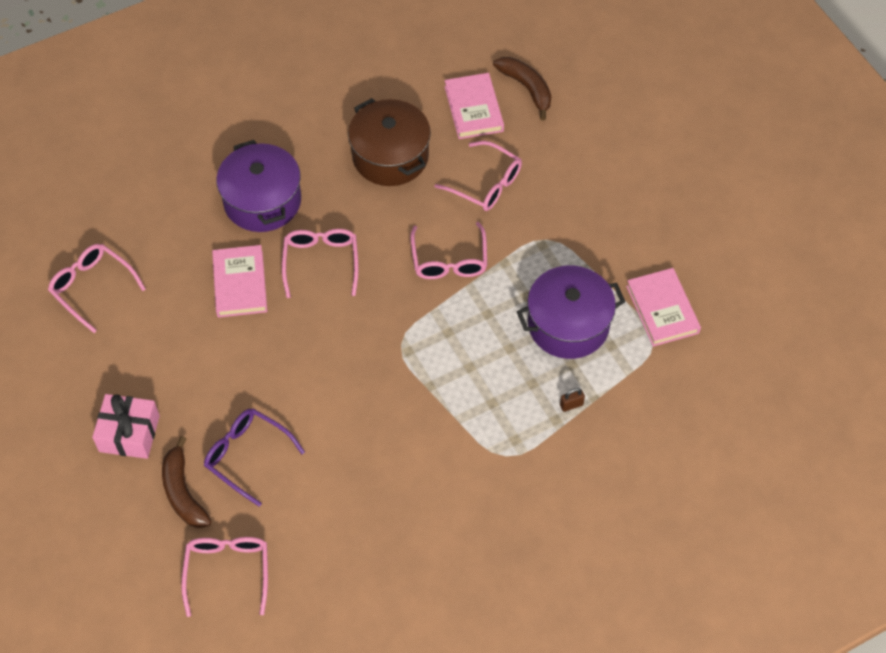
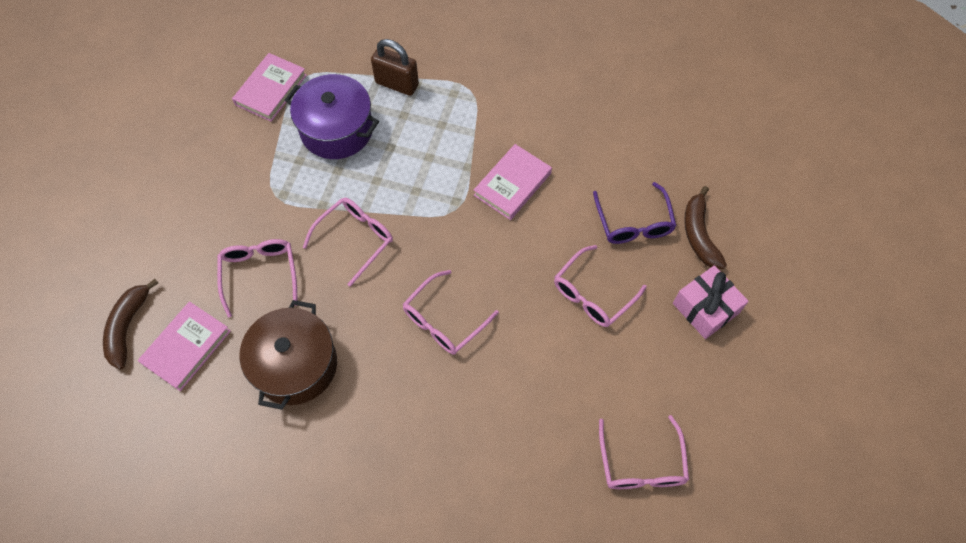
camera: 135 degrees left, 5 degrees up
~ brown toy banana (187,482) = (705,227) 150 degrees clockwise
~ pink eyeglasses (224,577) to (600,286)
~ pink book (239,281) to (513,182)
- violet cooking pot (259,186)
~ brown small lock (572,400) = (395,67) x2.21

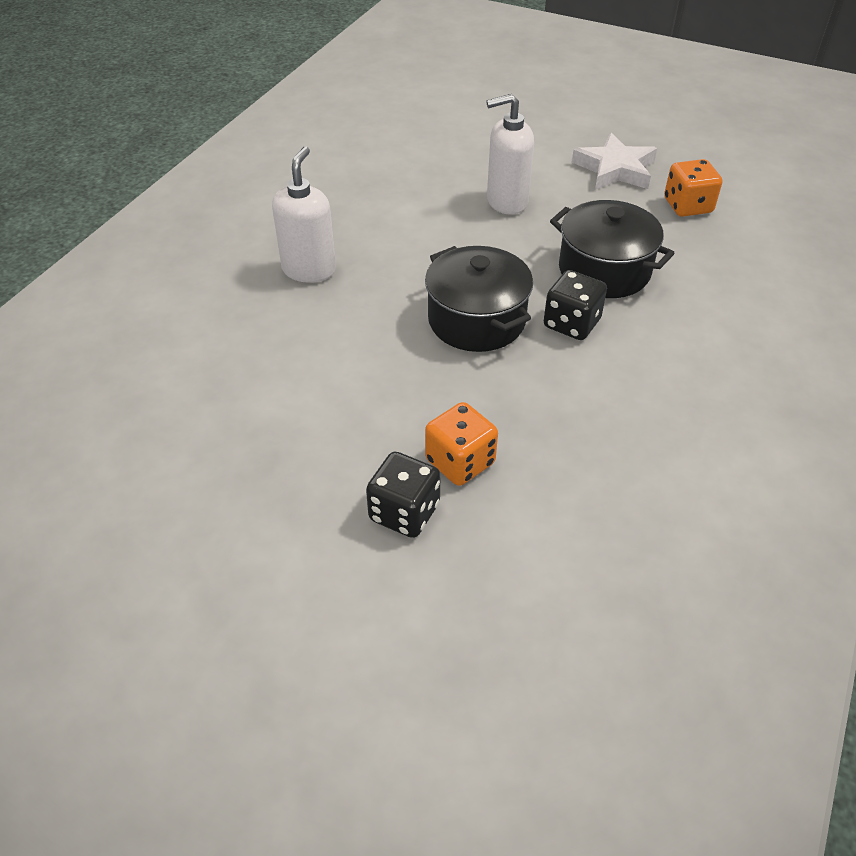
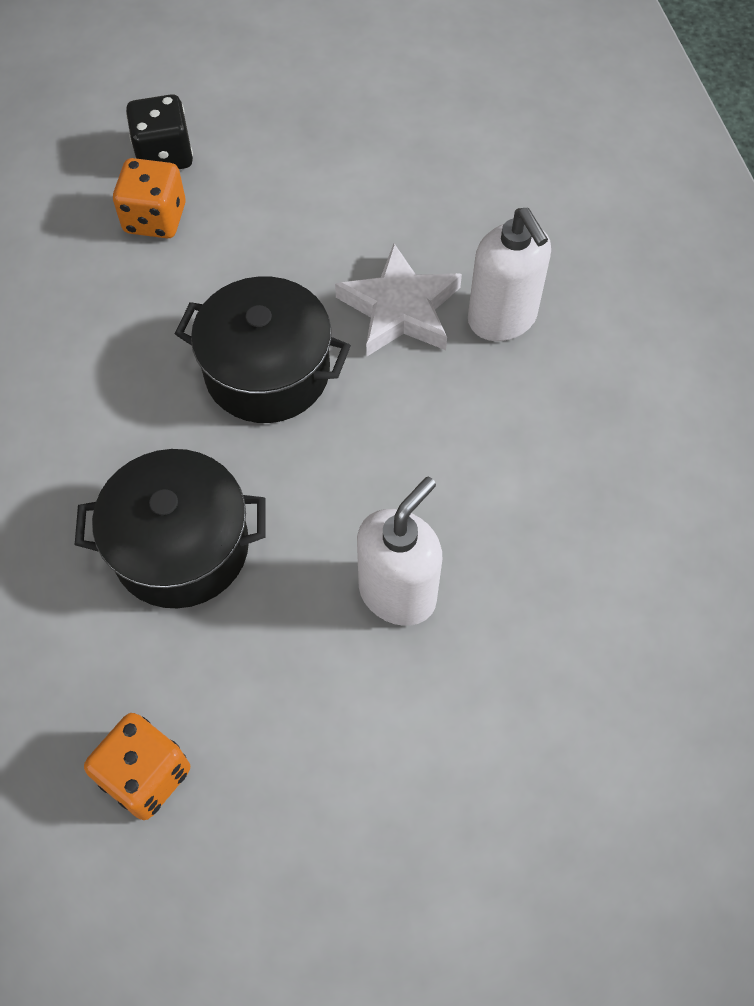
camera: 140 degrees right, 15 degrees up
- jet-black dice (575,305)
~ snow-white star (614,161) to (398,300)

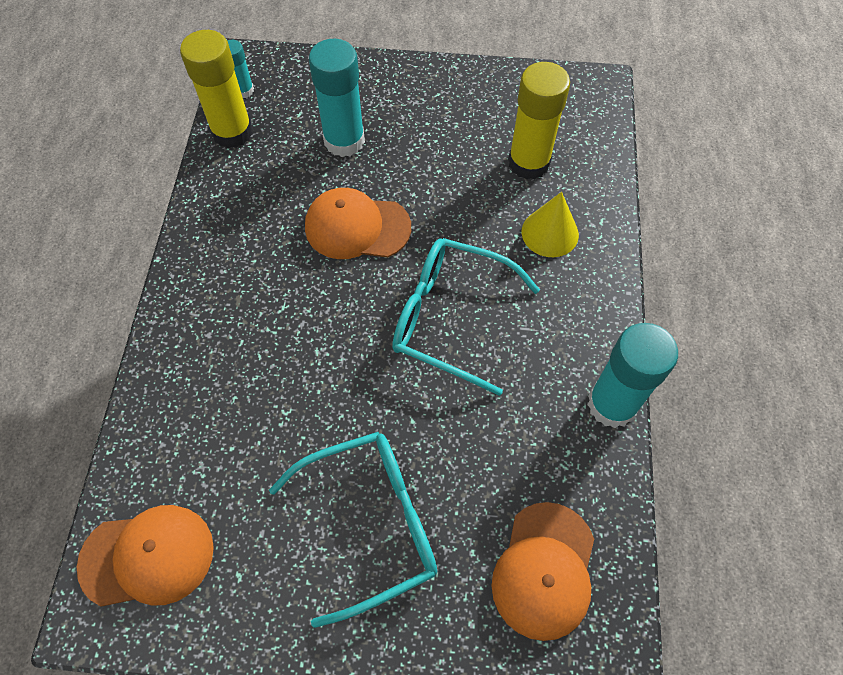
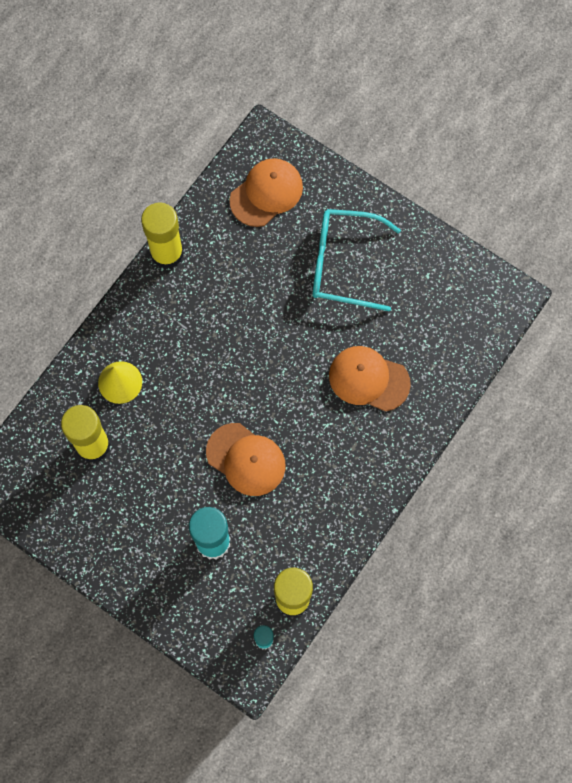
camera: 150 degrees left, 10 degrees up
~ orange peaked cap (145,556) to (370,379)
- turquoise eyeglasses (466,317)
~ turquoise glue stick (632,375) to golden glue stick (162,235)

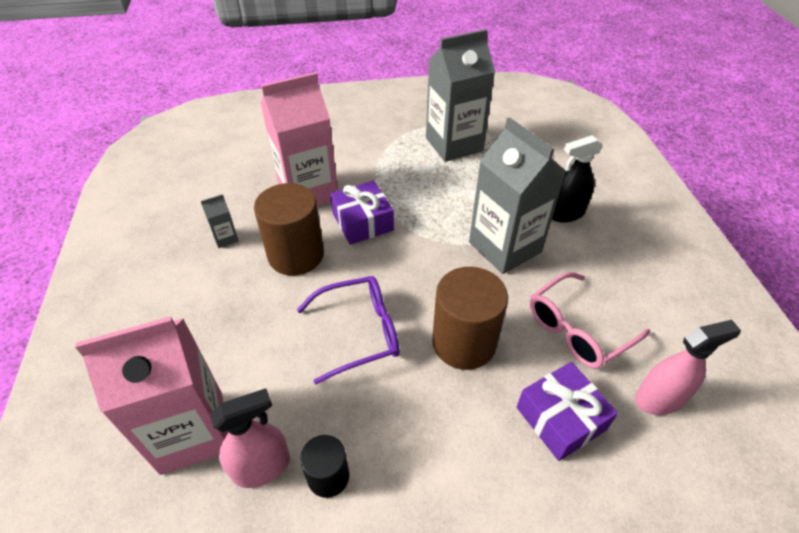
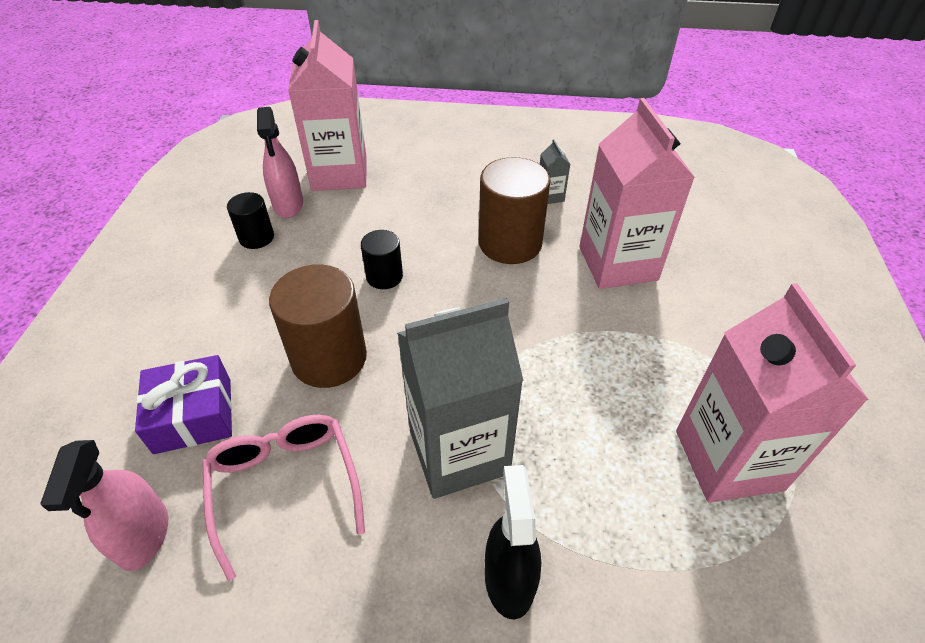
camera: 105 degrees right, 0 degrees up
~ violet eyeglasses (348,330) to jet-black cylinder (382,259)
- violet present (362,213)
~ gray juice carton (460,95) to pink juice carton (772,393)

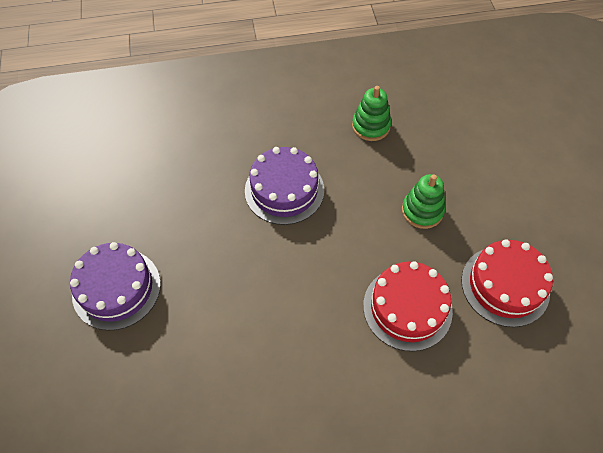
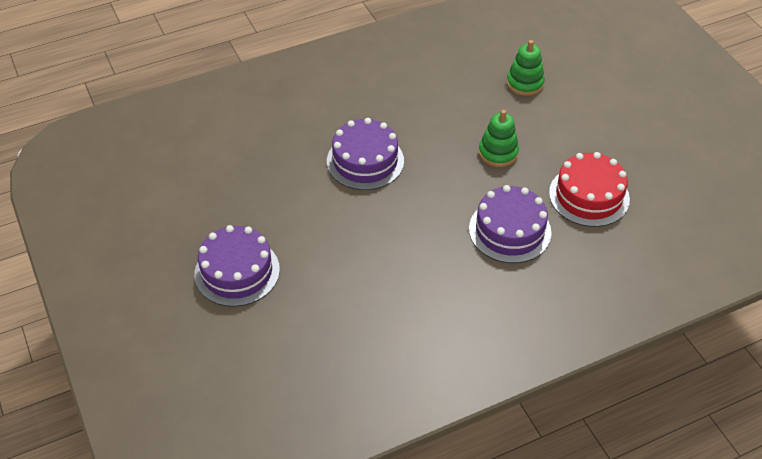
camera: 15 degrees left, 10 degrees down
~ leaf-green stacking rings (371,113) to (526,68)
~ crimson layer cake (408,306) to violet layer cake (510,224)

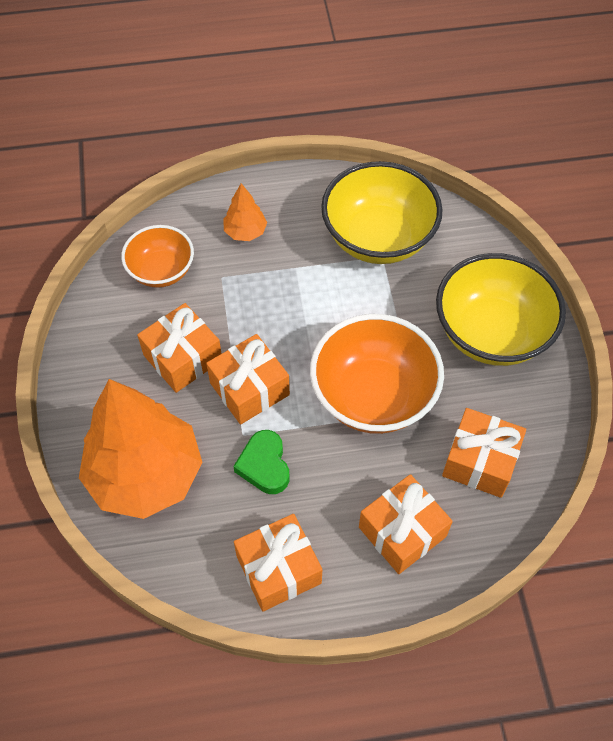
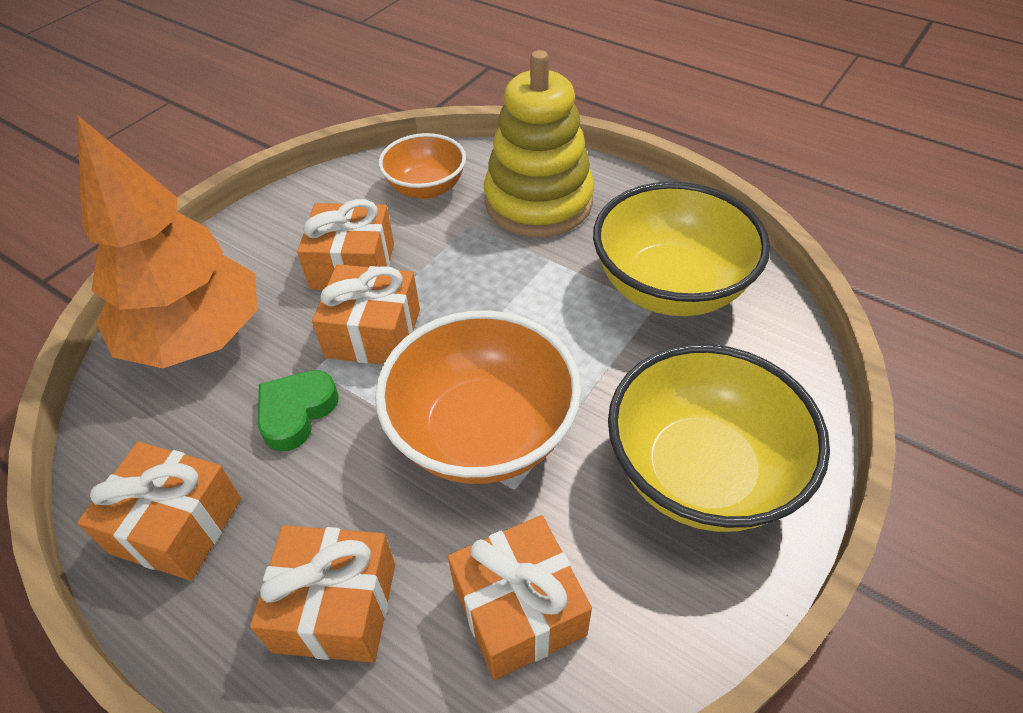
camera: 45 degrees right, 10 degrees down
~ orange toy tree (245,212) to golden stacking rings (539,143)

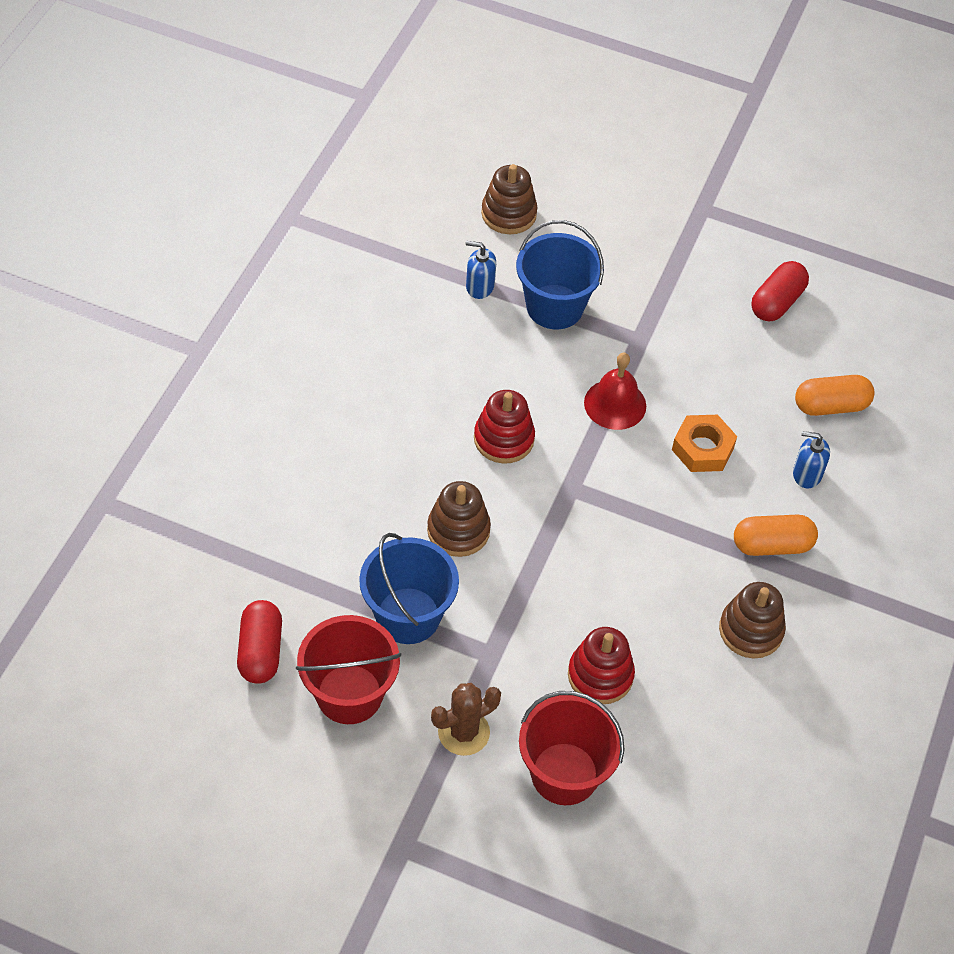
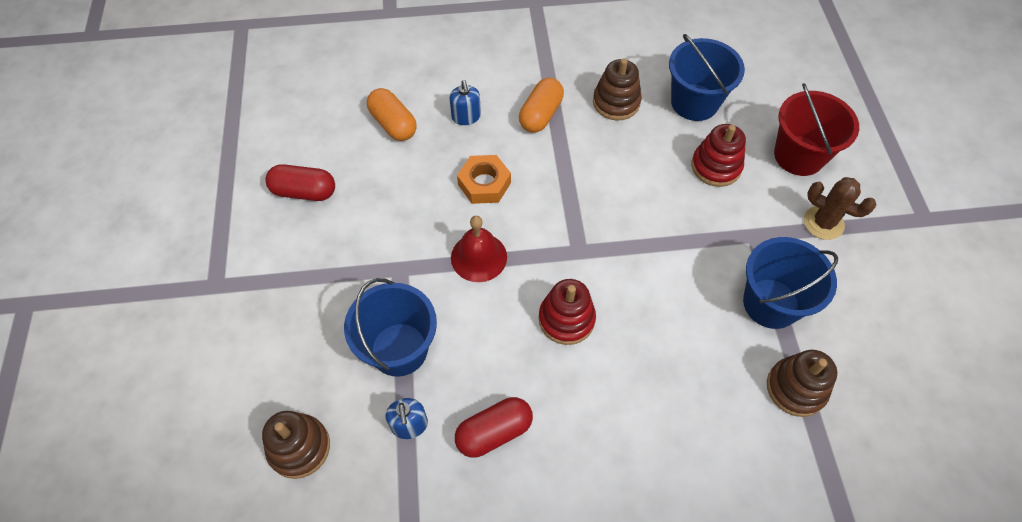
camera: 115 degrees left, 5 degrees up
~ crimson capsule (259,642) to (494,427)
- crimson pail (348,669)
~ brown stacking rings (459,519) to (802,383)
~ orange capsule (776,535) = (541,105) 60 degrees clockwise
+ cobalt pail (707,77)

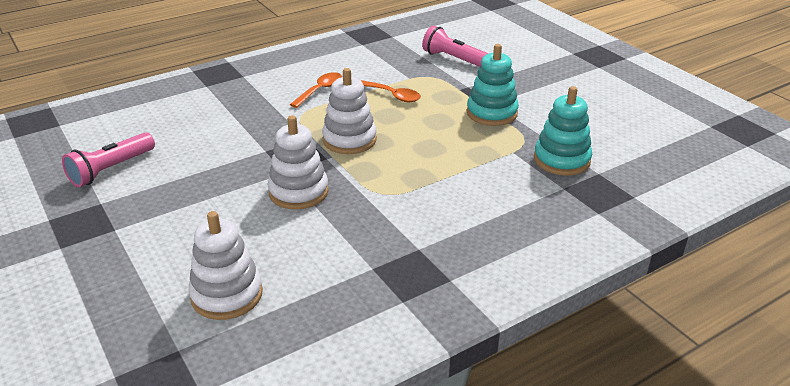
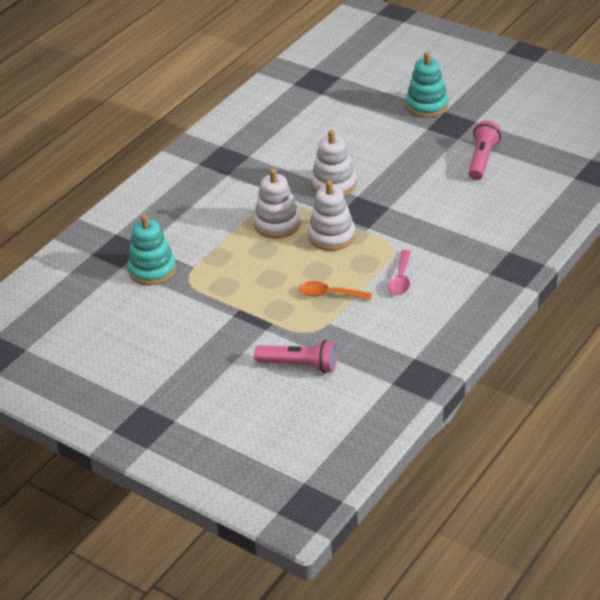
camera: 160 degrees right, 5 degrees up
~ snow-white stacking rings (225,265) to (277,203)
~ orange teaspoon (316,90) to pink teaspoon (399,272)
~ turquoise stacking rings (493,85) to (427,85)

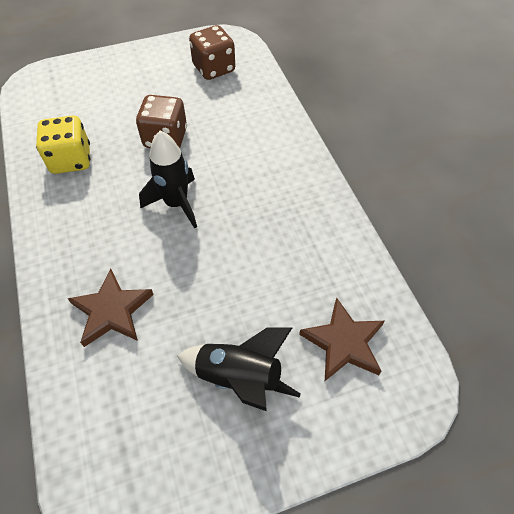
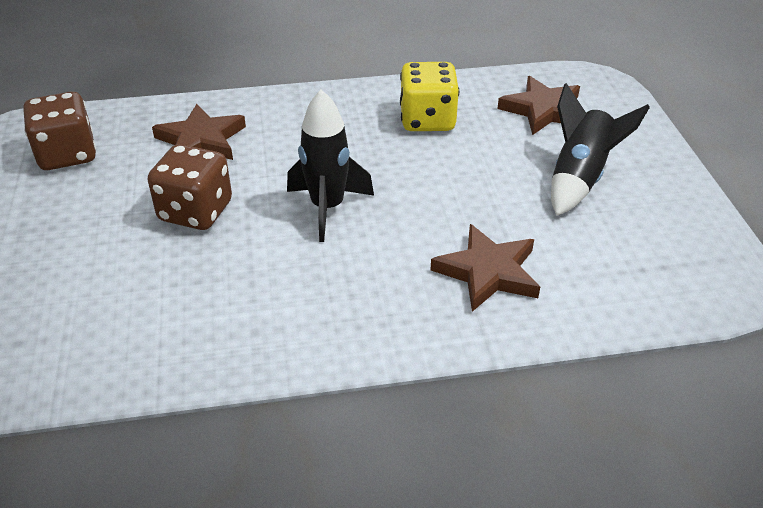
camera: 80 degrees left, 15 degrees down
~ golden dice (63,144) to (429,96)
+ brown star (199,131)

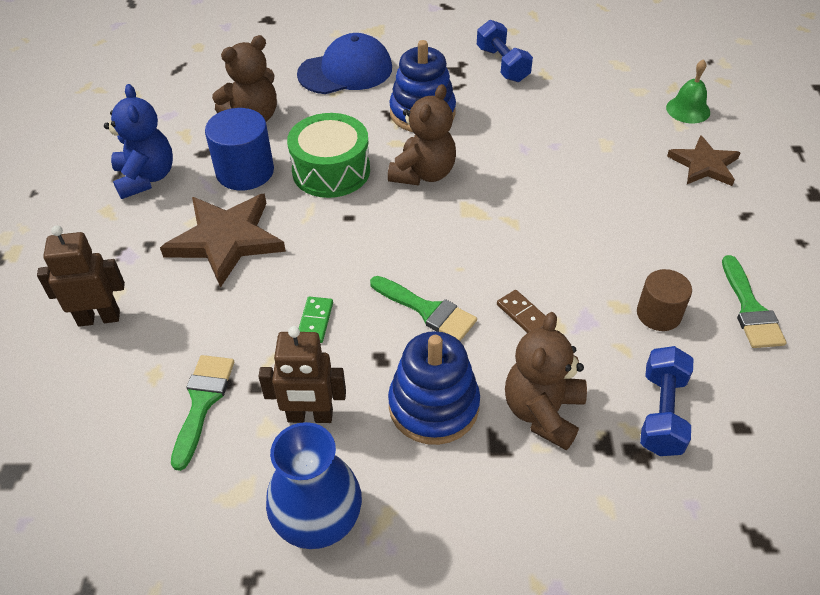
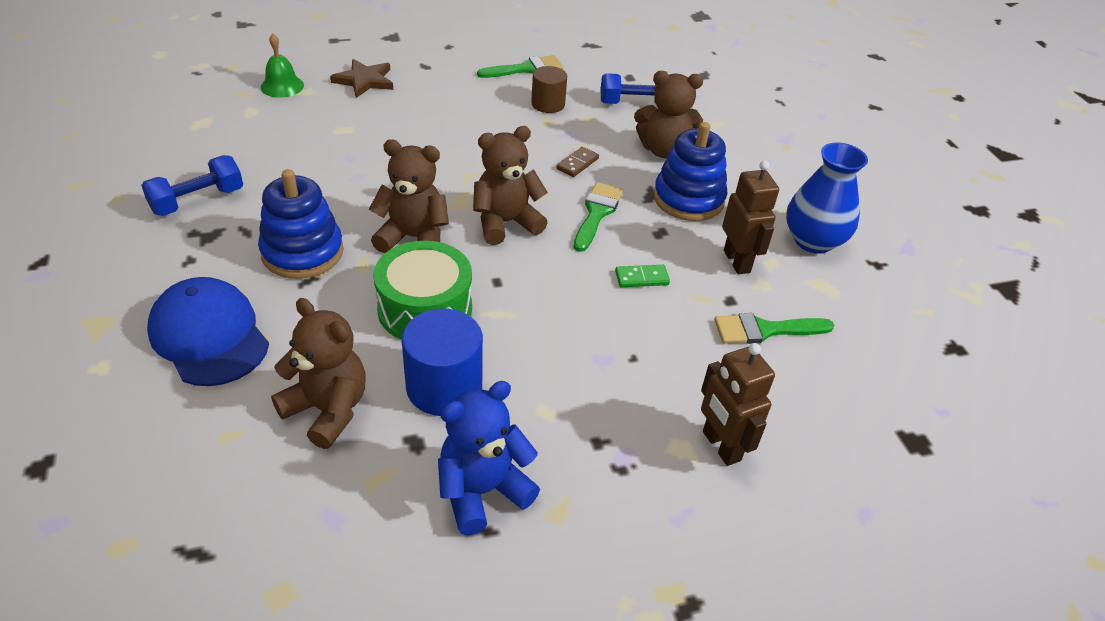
camera: 110 degrees left, 5 degrees down
- brown star (223,241)
+ brown teddy bear (510,185)

